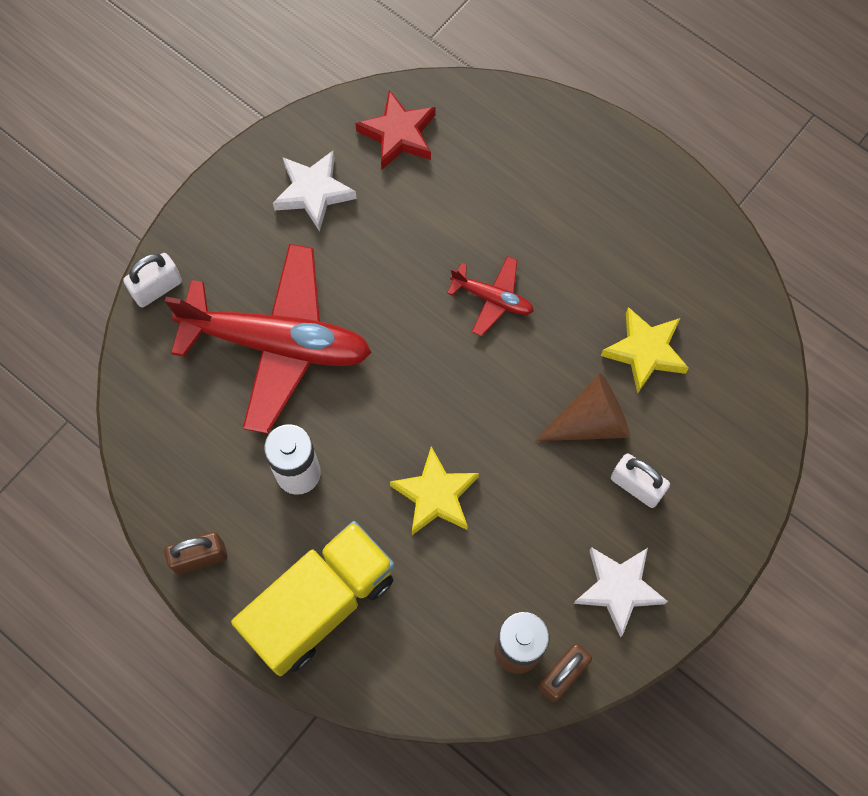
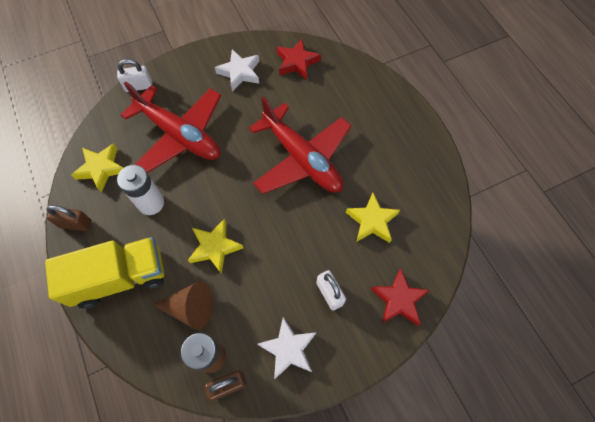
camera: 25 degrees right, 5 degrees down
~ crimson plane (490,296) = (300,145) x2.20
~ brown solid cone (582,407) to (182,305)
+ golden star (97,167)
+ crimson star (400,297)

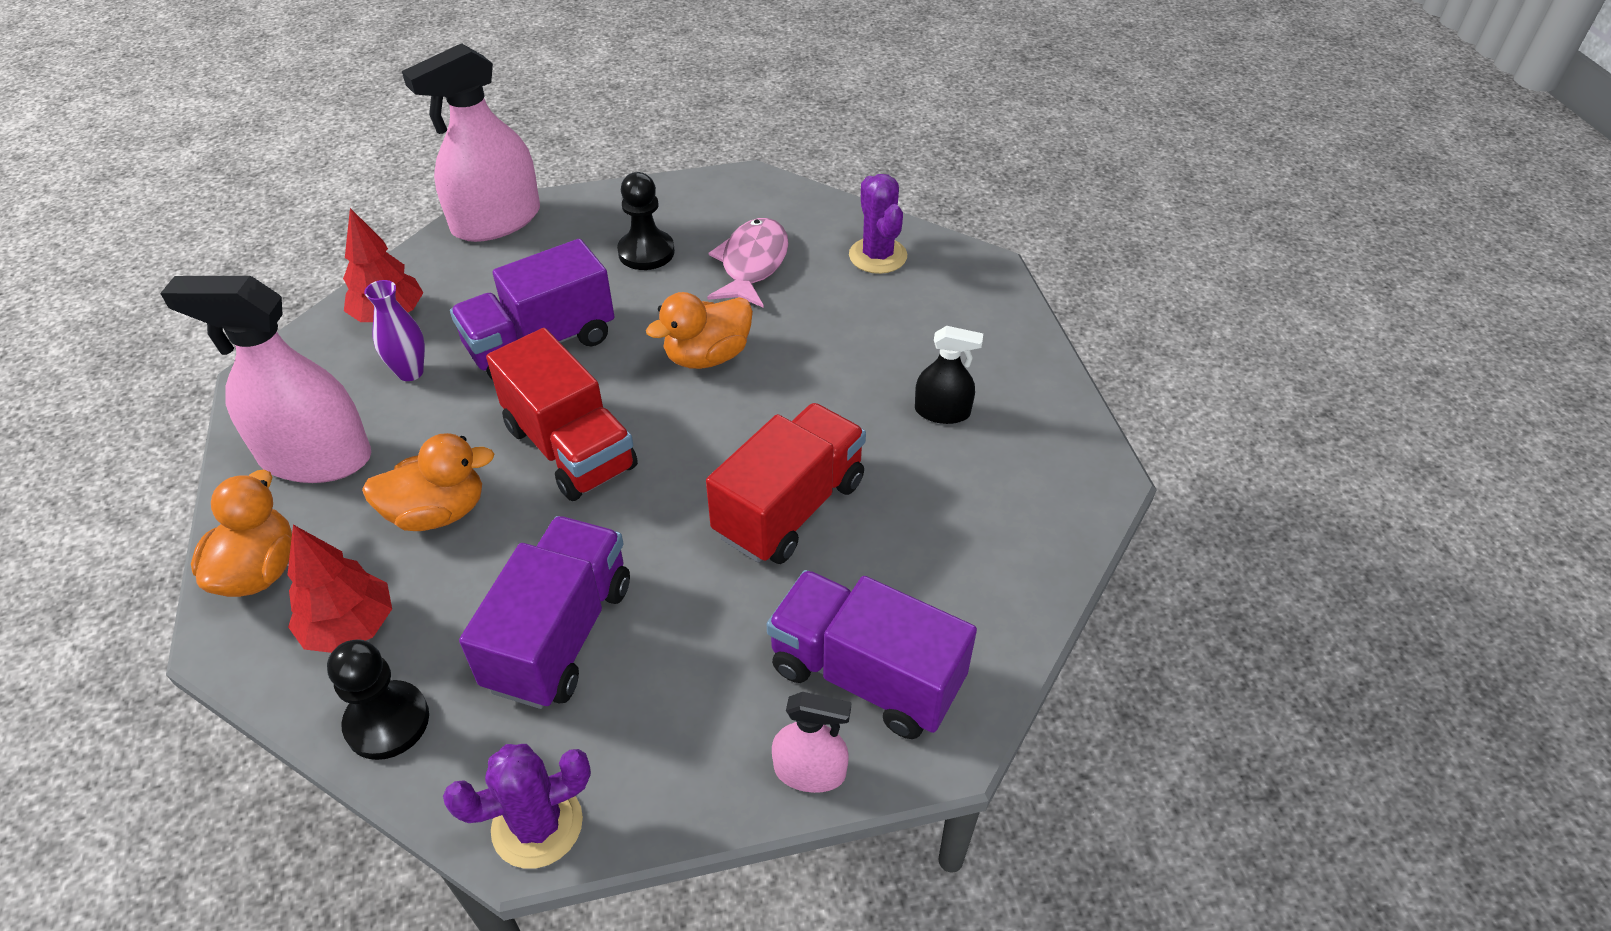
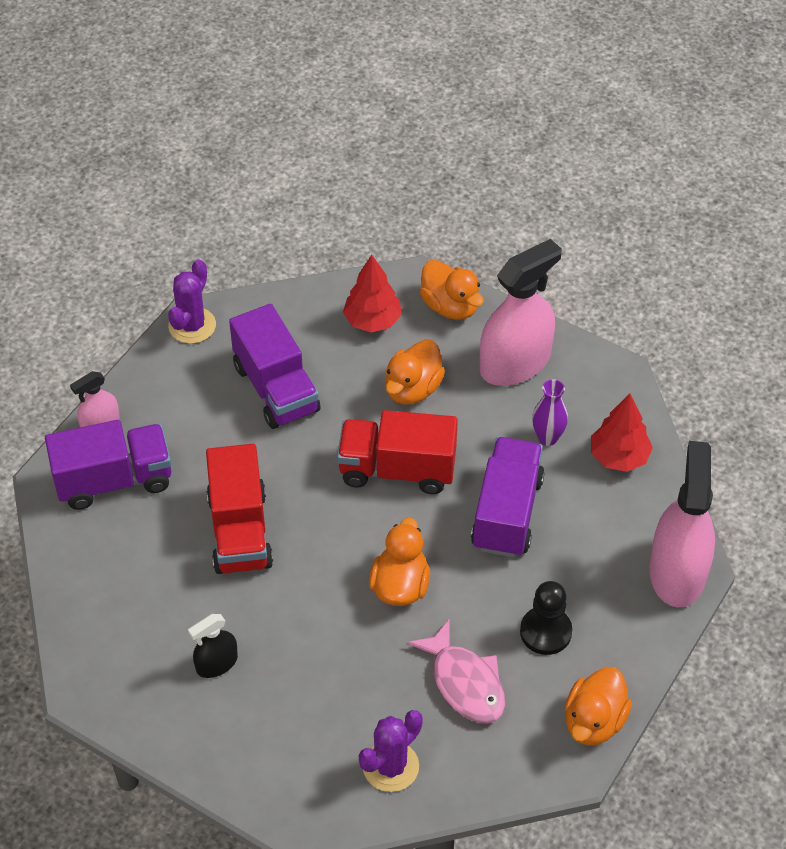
camera: 135 degrees right, 5 degrees up
- jet-black pawn (378,699)
~ violet cactus (878,224) = (391,751) 75 degrees counterclockwise
+ orange toy duck (598,706)

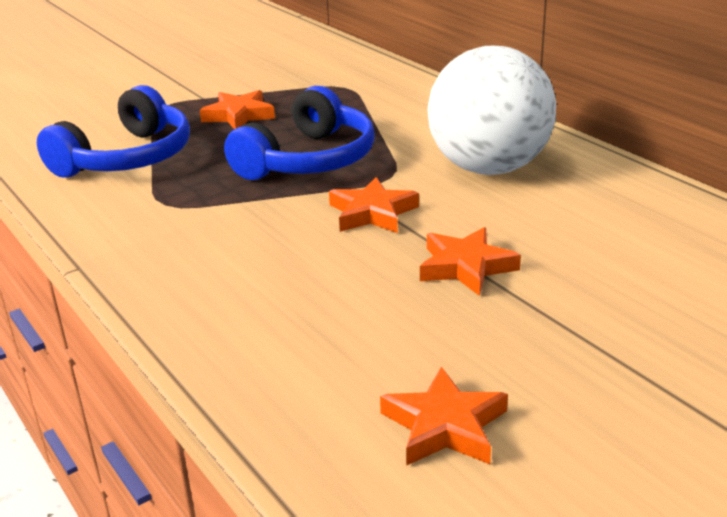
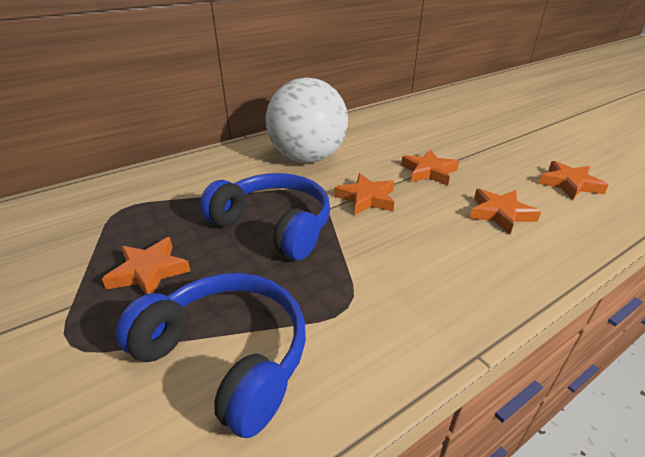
camera: 90 degrees left, 5 degrees up
+ orange star (505,211)

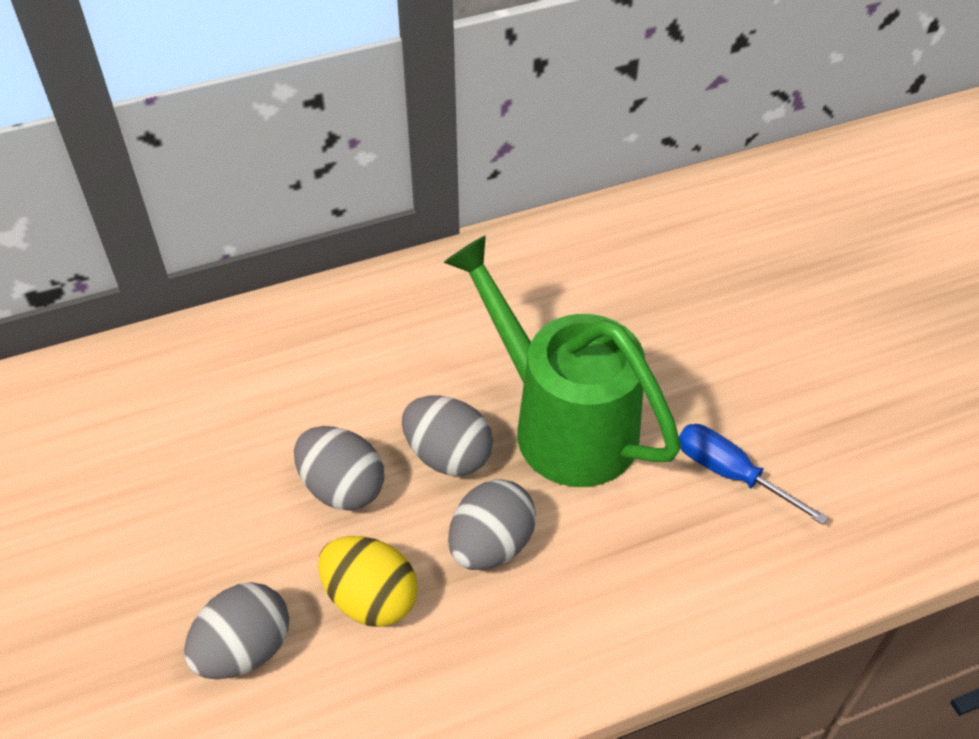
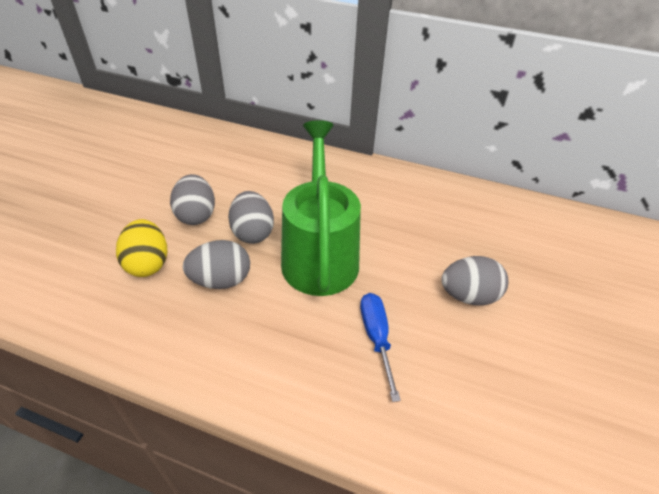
camera: 40 degrees right, 5 degrees down
~ gray toy egg (236,630) to (474,281)

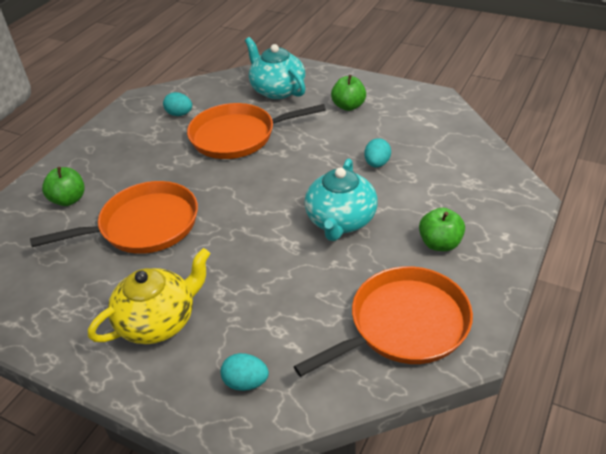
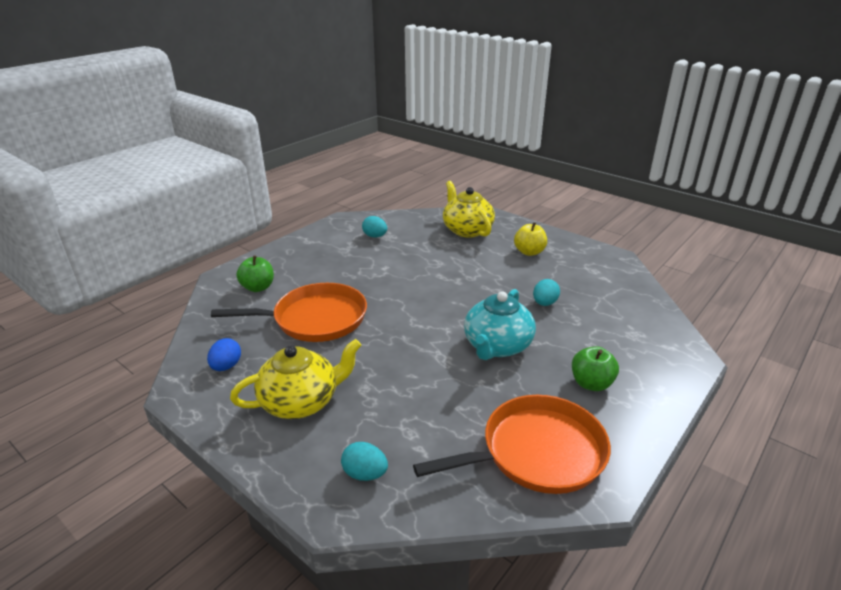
camera: 10 degrees right, 10 degrees down
- orange frying pan (256,131)
~ turquoise china teapot (275,68) to golden china teapot (469,209)
~ leaf-green apple fruit (348,93) to golden apple fruit (530,239)
+ cobalt toy egg (224,354)

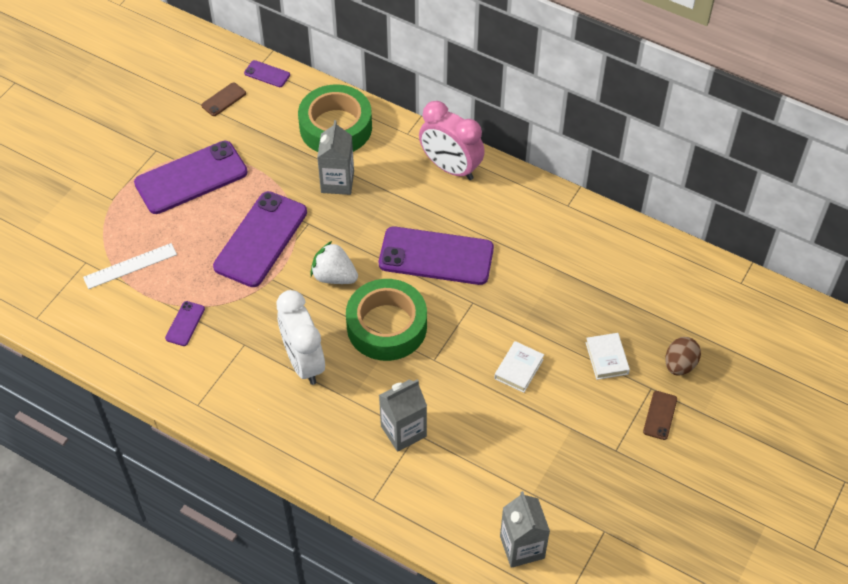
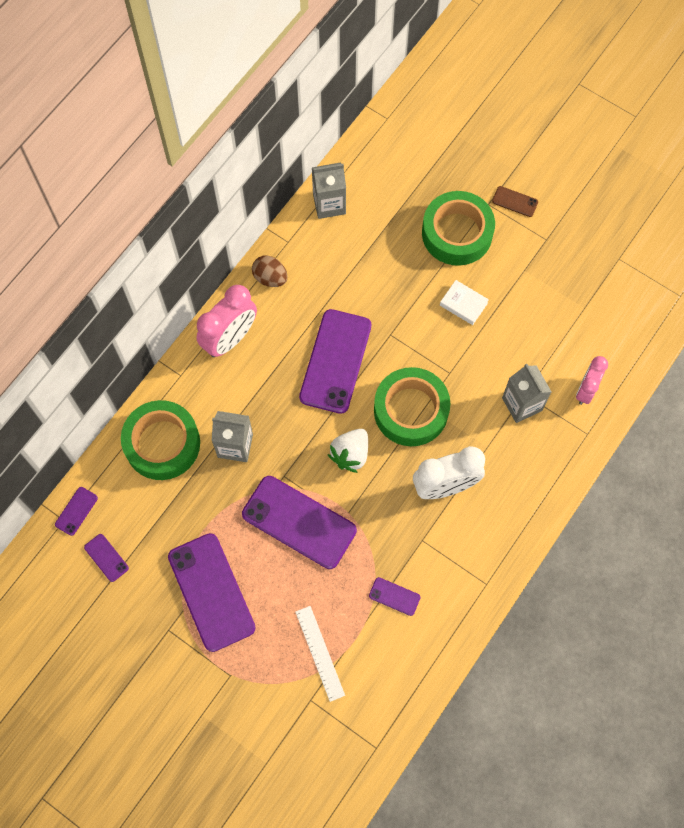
camera: 85 degrees left, 15 degrees up
~ brown smartphone (223,99) to violet smartphone (106,558)
~ gray juice carton (525,529) to (329,191)
~ snow-white book (608,356) to leaf-green sticky tape (458,228)
~ brown toy egg (683,356) to (270,271)
+ pink bedside clock (592,380)

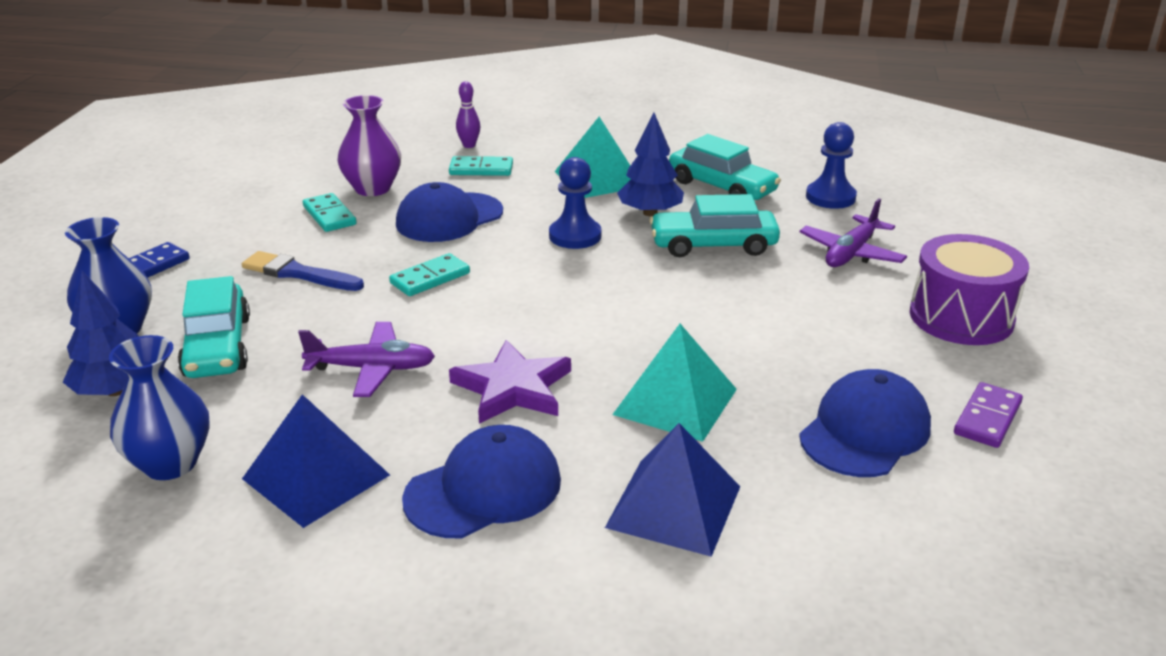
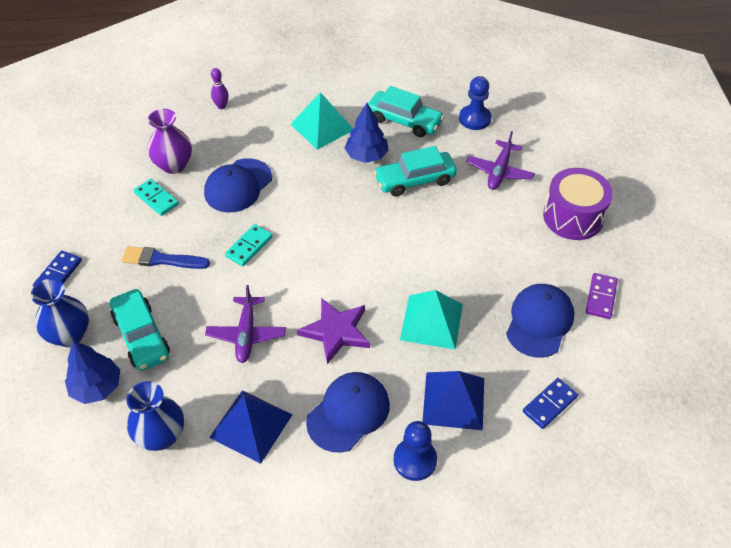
camera: 15 degrees left, 20 degrees up
~ violet plane (366,359) = (245,324) 105 degrees clockwise
- turquoise domino (481,166)
~ cobalt pawn (575,203) to (415,451)
+ cobalt domino (550,403)

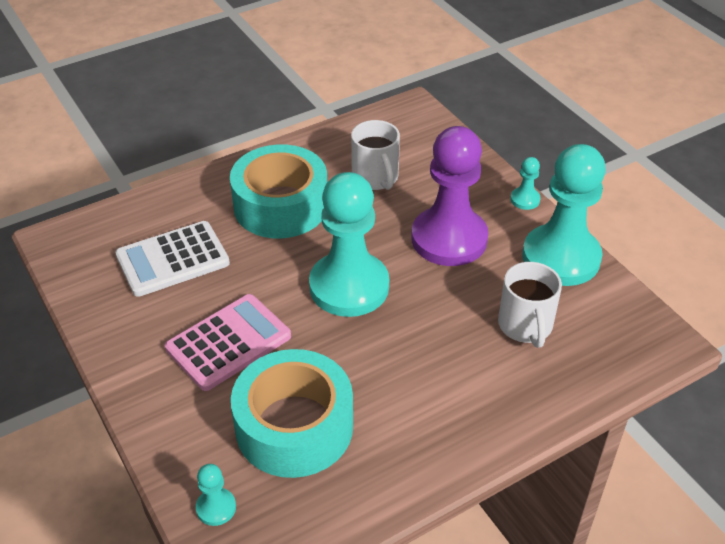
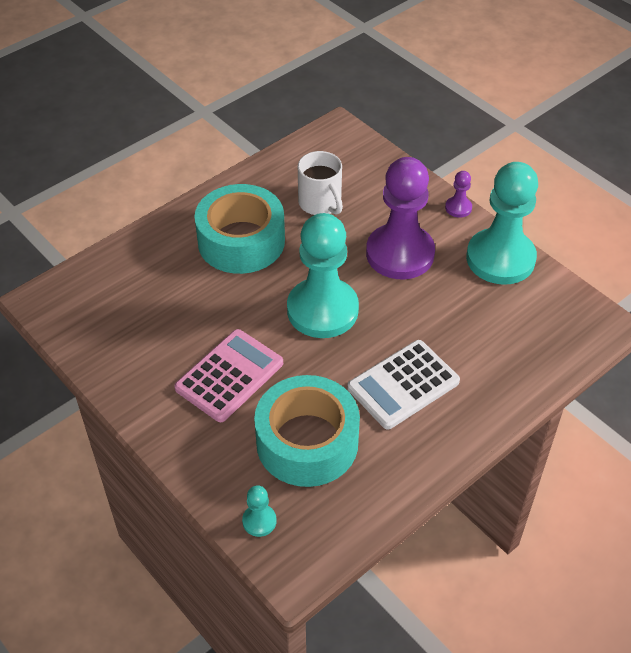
camera: 10 degrees left, 5 degrees up
~ snow-white adding machine (172,259) to (403,385)
- snow-white tea mug (530,305)
~ turquoise pawn (525,183) to violet pawn (458,194)

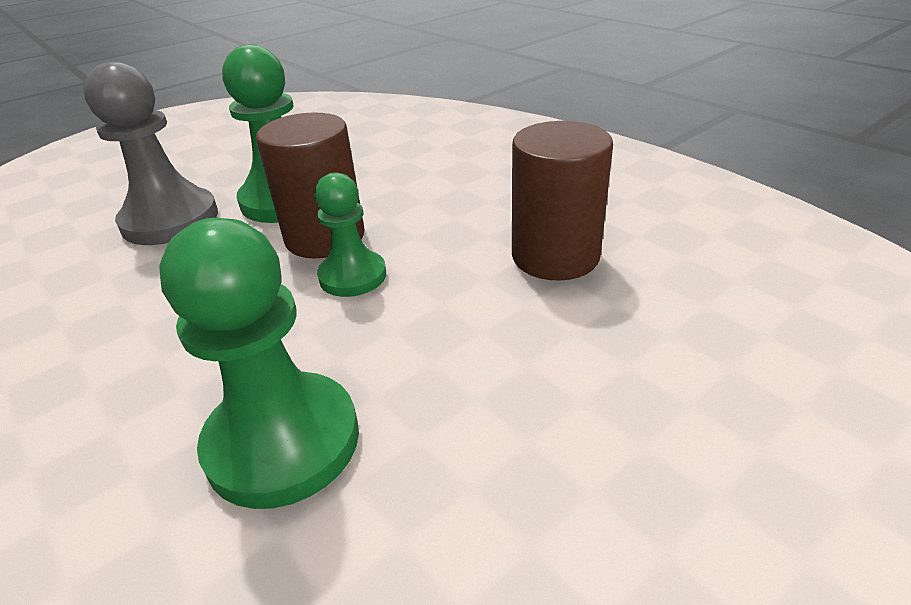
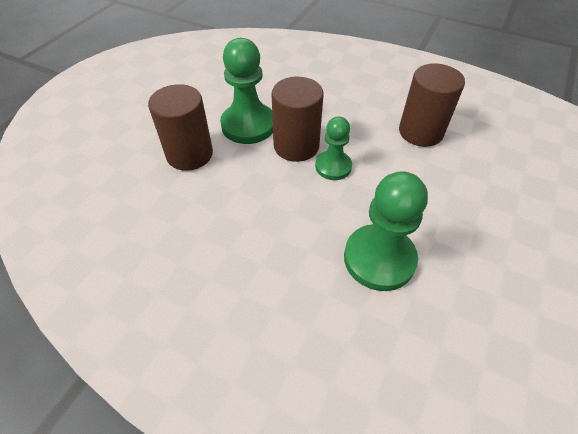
camera: 25 degrees left, 15 degrees up
~ gray pawn (150,153) to brown cylinder (180,127)

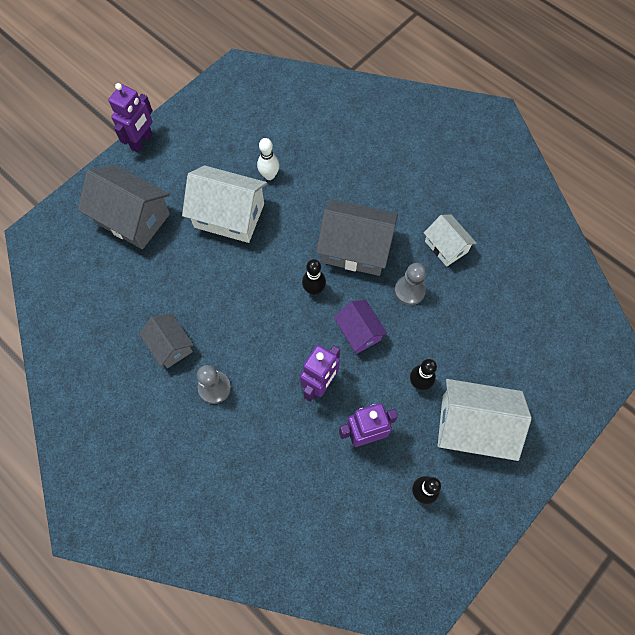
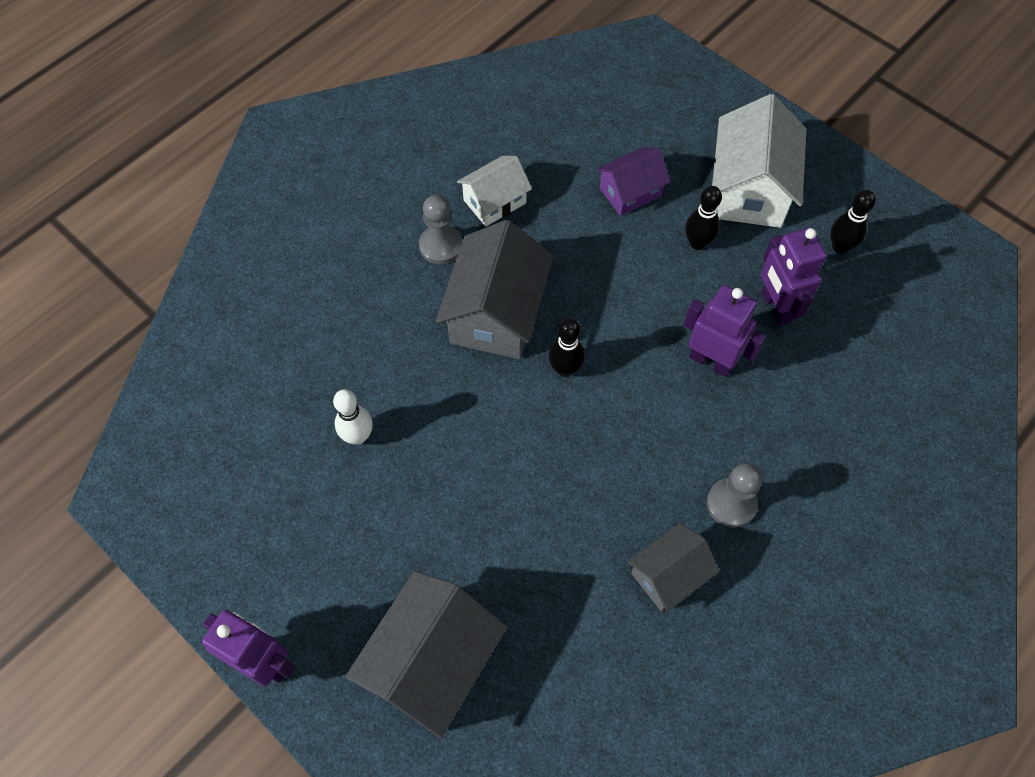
camera: 90 degrees left, 5 degrees down
- snow-white house (224,204)
~ violet house (360,327) to (633,181)
~ gray pawn (410,284) to (440,229)

